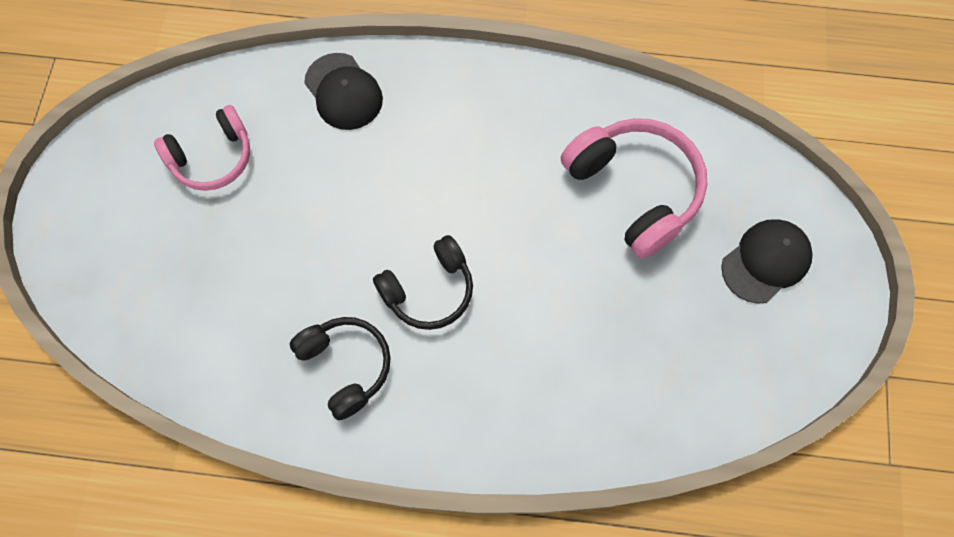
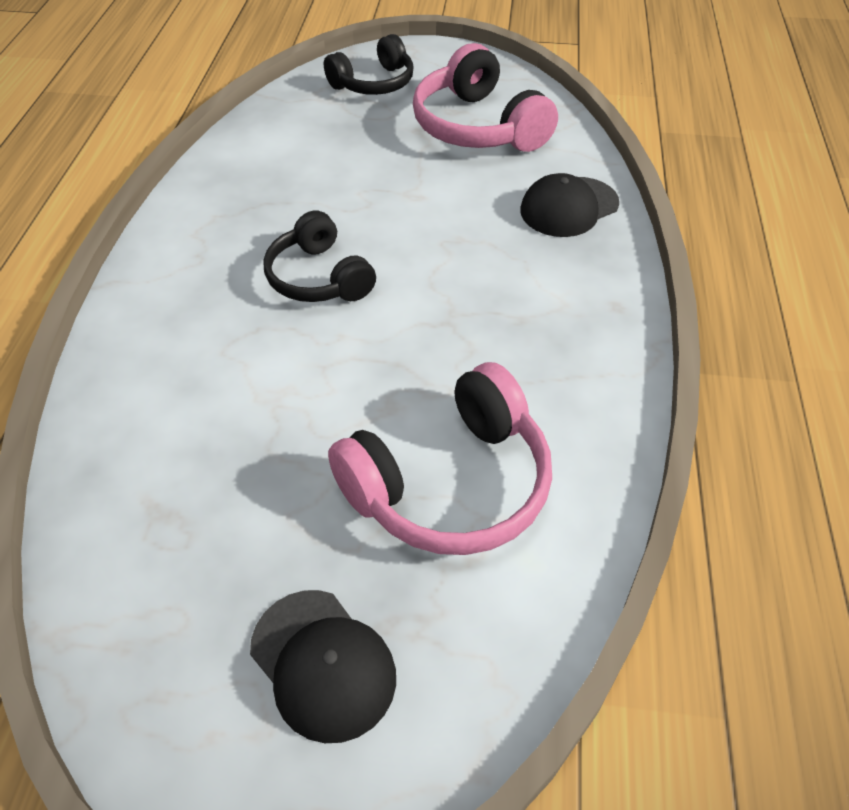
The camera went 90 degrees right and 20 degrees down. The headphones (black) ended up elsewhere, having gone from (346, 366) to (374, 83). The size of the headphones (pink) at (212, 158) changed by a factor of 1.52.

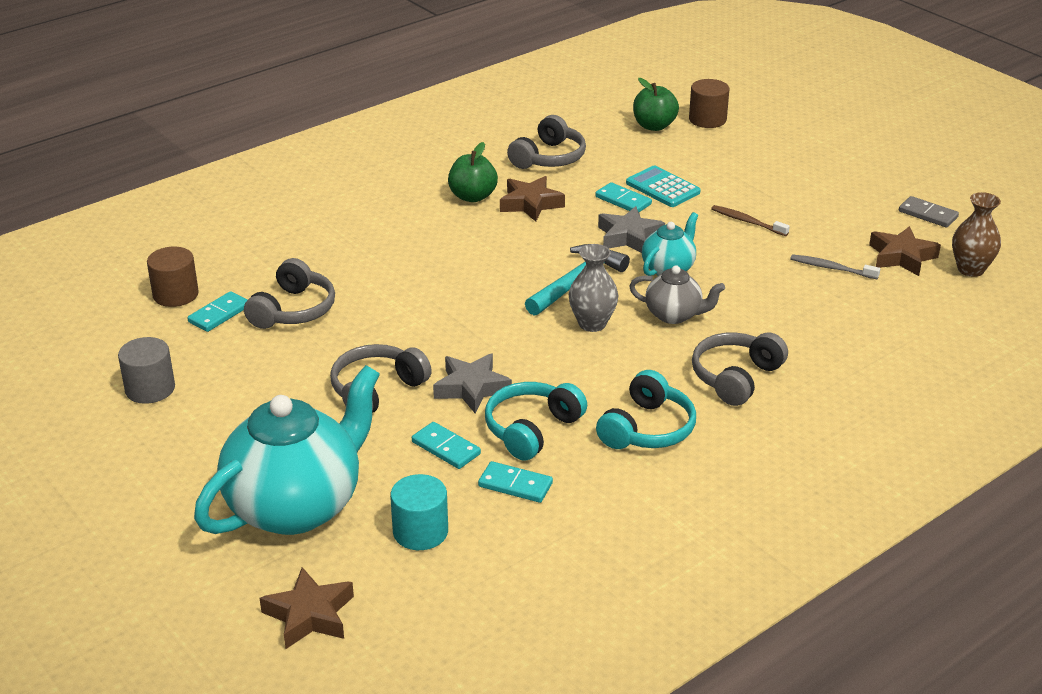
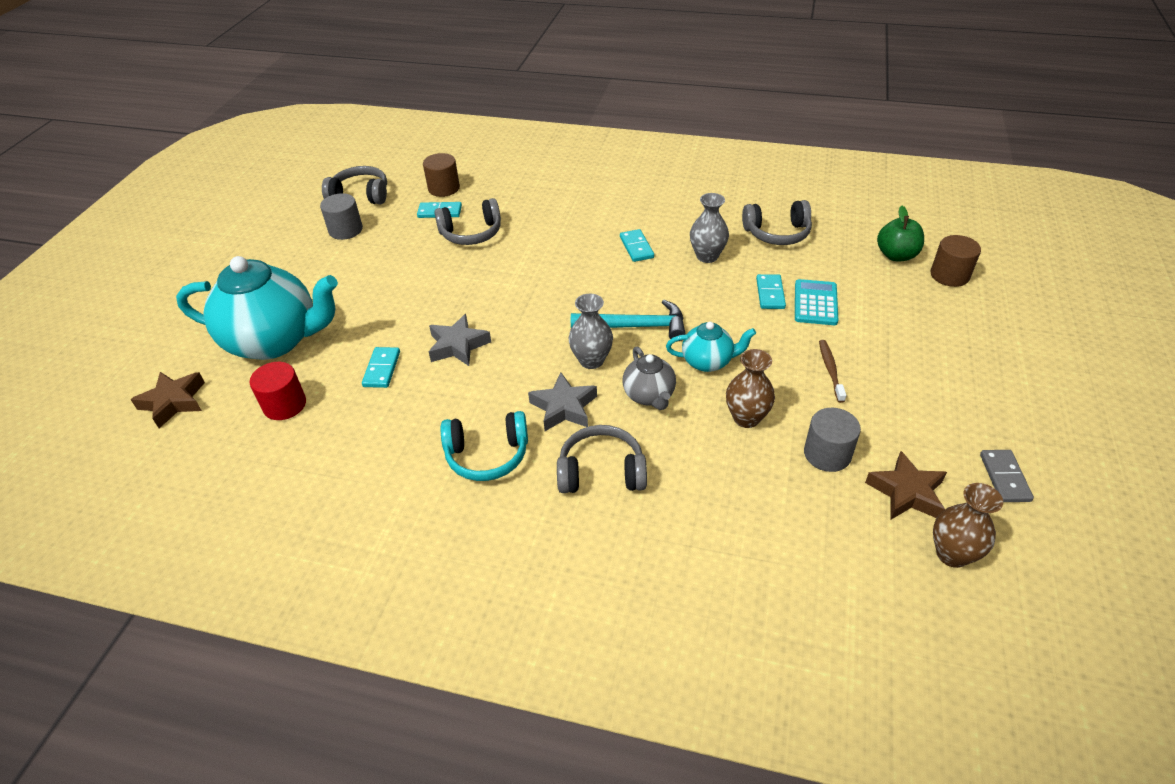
The camera went 55 degrees right and 10 degrees up. What was the cylinder (turquoise) at (420, 532) turned into the cylinder (red) at (284, 405). The headphones (grey) ended up elsewhere, having gone from (377, 390) to (360, 195). The star (grey) ended up elsewhere, having gone from (629, 237) to (564, 407). The domino (turquoise) ended up elsewhere, having gone from (515, 485) to (636, 247). Where the star (brown) stood at (530, 204), the vase (grey) came to stand at (707, 256). The second view gained the vase (brown) at (746, 418). Where the toothbrush (grey) stood at (831, 268), the cylinder (grey) came to stand at (827, 454). The second view lost the apple (green) at (472, 196). The second view lost the headphones (turquoise) at (532, 429).

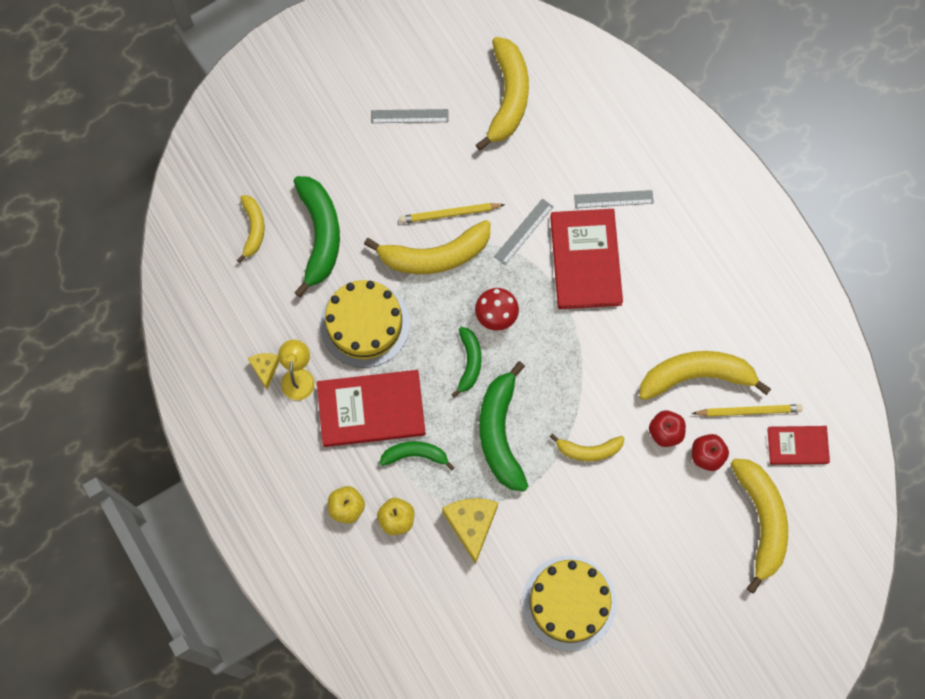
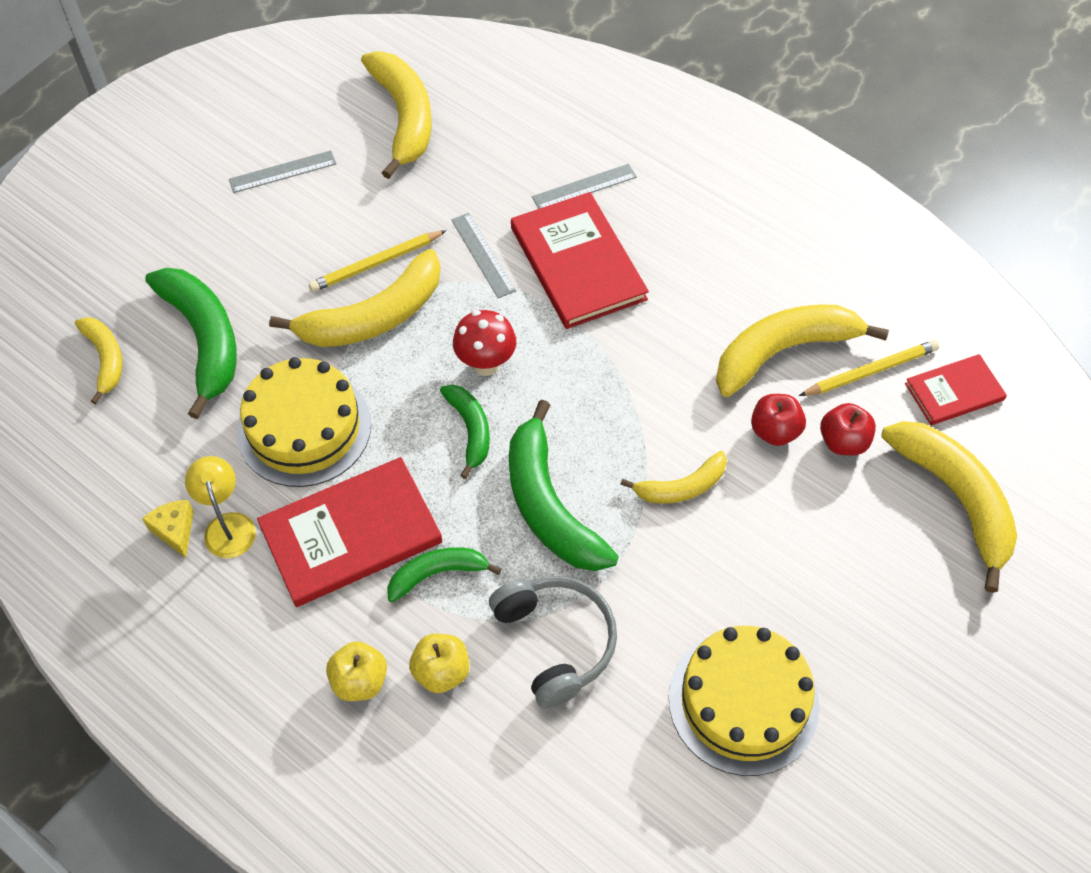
The camera went 20 degrees left and 15 degrees down. The ruler (grey) at (523, 231) ended up facing another way, 45 degrees counterclockwise from before. Where the cheese (yellow) stood at (471, 525), the headphones (grey) came to stand at (556, 642).

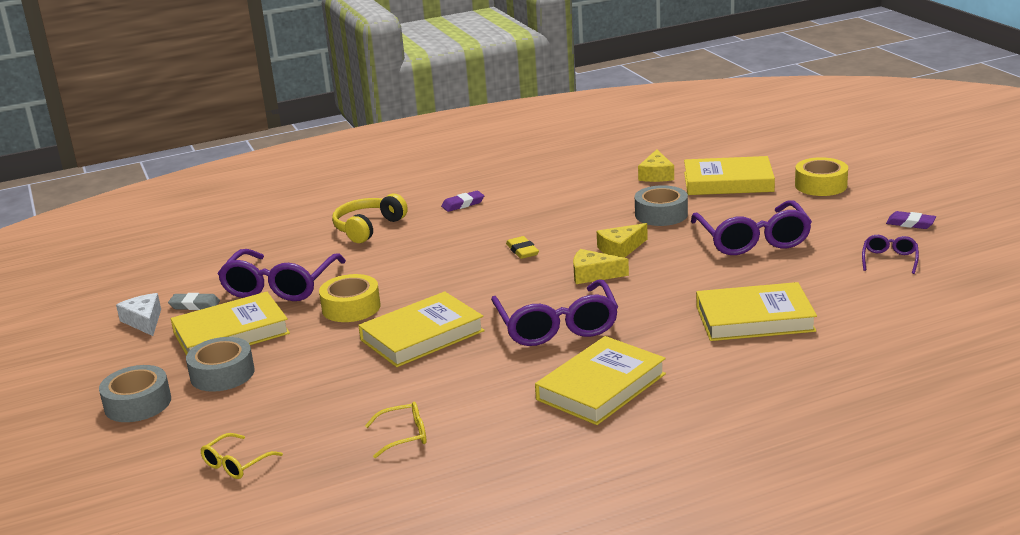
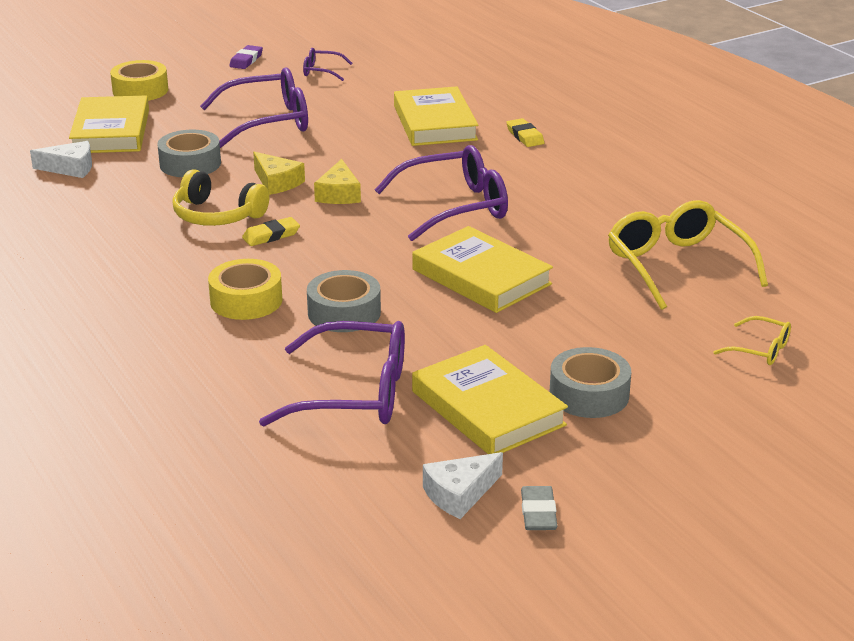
The camera went 100 degrees left and 5 degrees up. What was the cheese (yellow) at (656, 175) turned into the cheese (white) at (70, 168). The headphones (yellow) ended up elsewhere, having gone from (368, 228) to (217, 215). The tape (yellow) ended up elsewhere, having gone from (351, 307) to (246, 300). The tape (grey) ended up elsewhere, having gone from (138, 403) to (344, 313). The second view gained the eraser (yellow) at (525, 136). The eraser (grey) ended up elsewhere, having gone from (194, 305) to (538, 513). The size of the glasses (yellow) at (404, 436) changed by a factor of 2.07. The second view lost the eraser (purple) at (463, 204). The second view lost the book (yellow) at (601, 387).

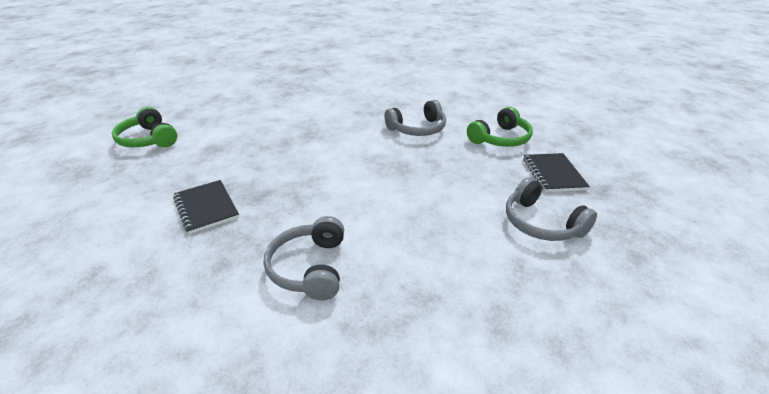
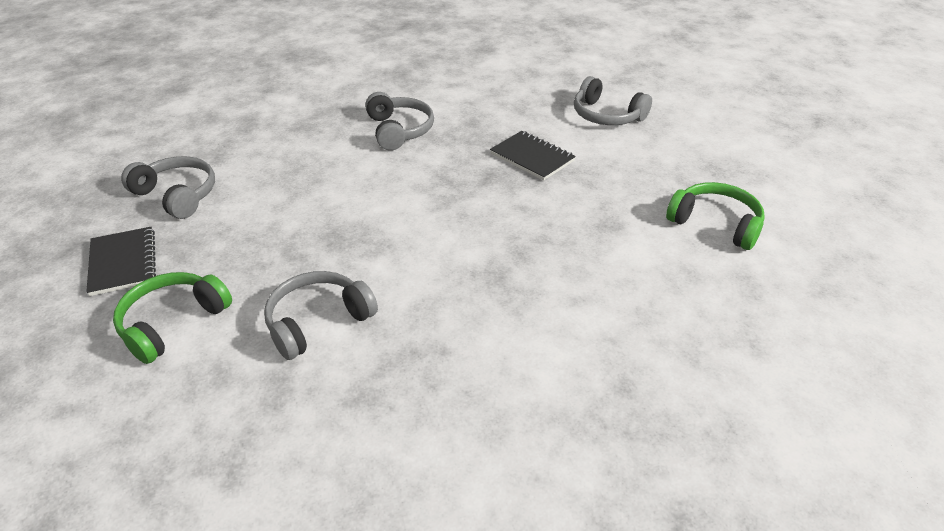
The camera went 165 degrees right and 5 degrees up. The second view gained the headphones (grey) at (606, 115).

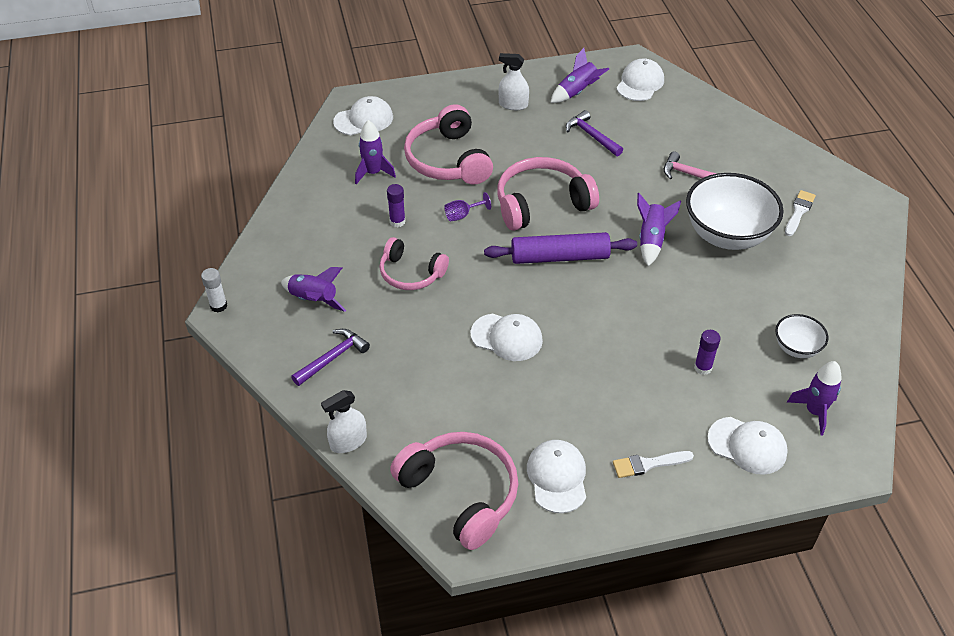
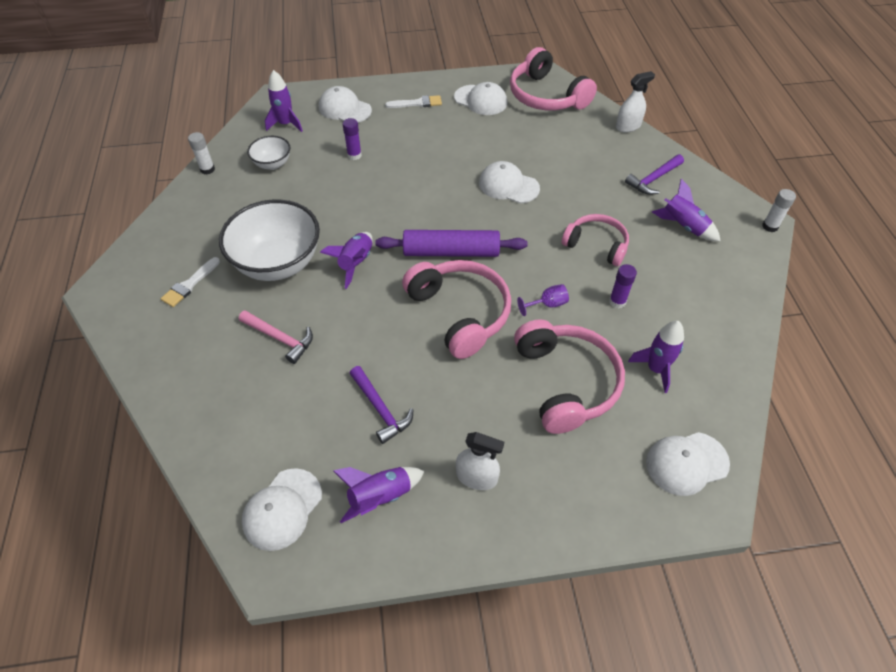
The camera went 175 degrees left and 5 degrees up. The second view gained the glue stick (white) at (207, 169). The headphones (pink) at (541, 203) ended up facing another way, 105 degrees counterclockwise from before. The cap (white) at (557, 477) ended up facing another way, 60 degrees counterclockwise from before.

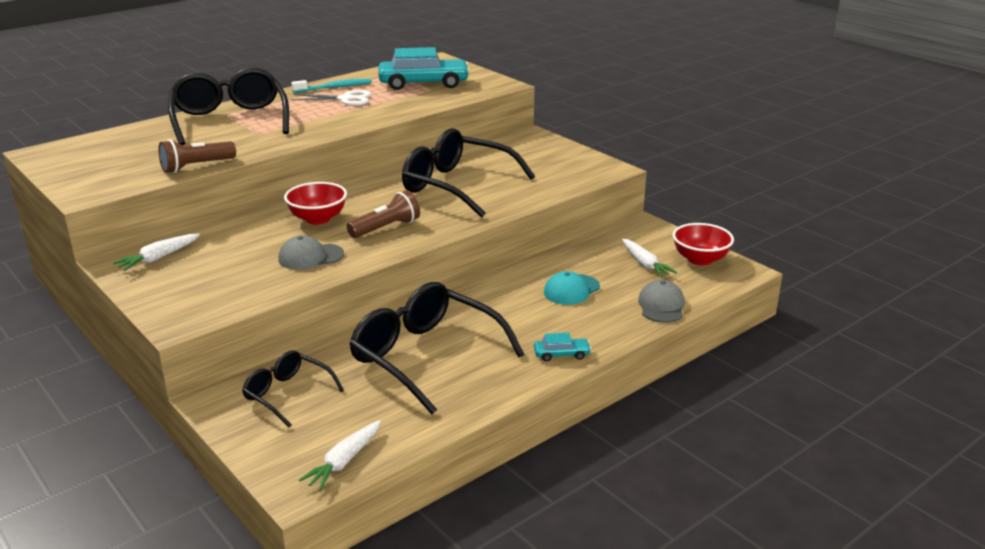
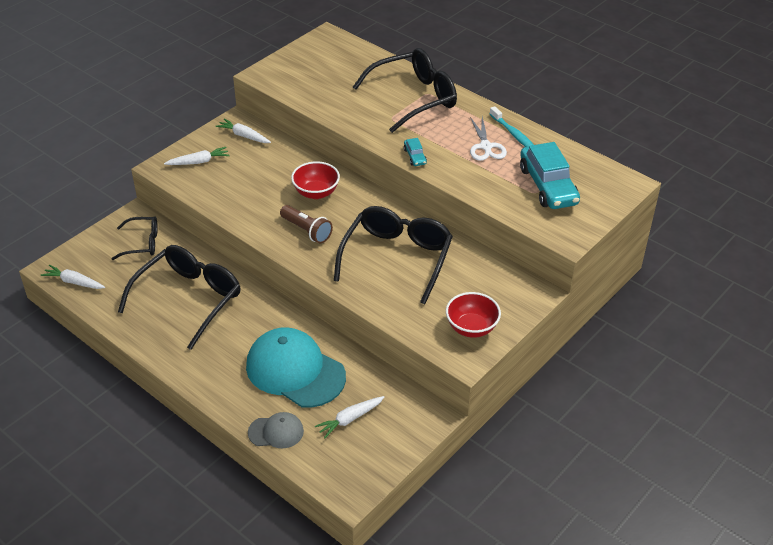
The camera went 80 degrees right and 15 degrees up. The glasses (black) at (287, 394) ended up facing another way, 60 degrees clockwise from before. The second view gained the carrot (white) at (198, 162). The size of the cap (turquoise) at (571, 290) changed by a factor of 2.02. The car (turquoise) ended up elsewhere, having gone from (561, 354) to (415, 156). The bowl (red) ended up elsewhere, having gone from (700, 259) to (471, 328). The second view lost the flashlight (brown) at (196, 166). The second view lost the cap (grey) at (310, 257).

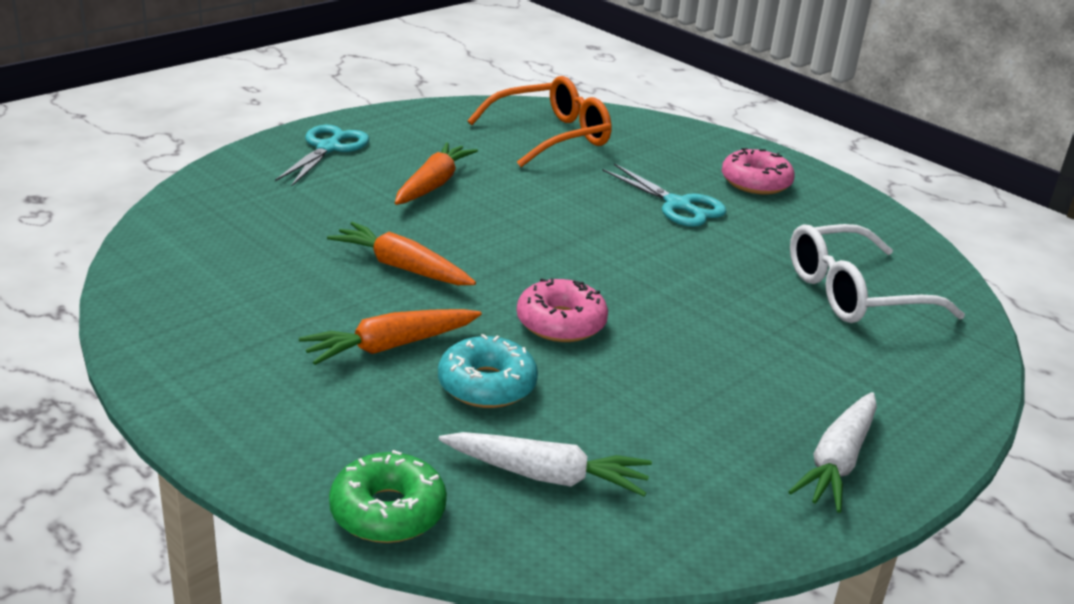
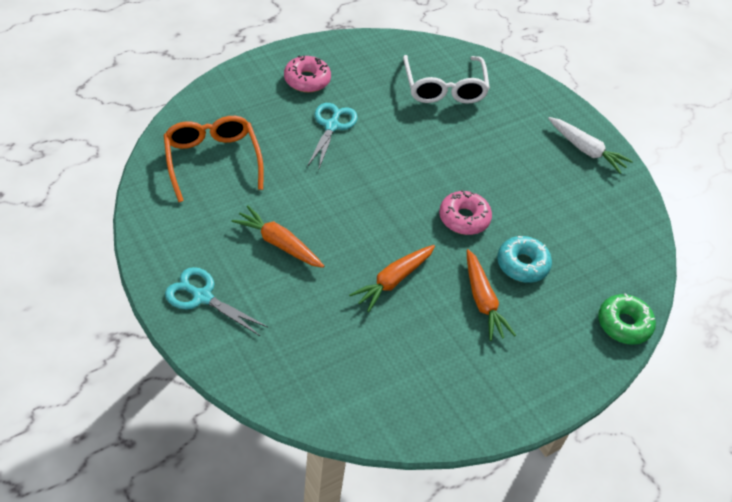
The camera went 80 degrees left and 20 degrees up. The scissors (turquoise) at (678, 205) ended up facing another way, 45 degrees counterclockwise from before. The second view lost the carrot (white) at (546, 476).

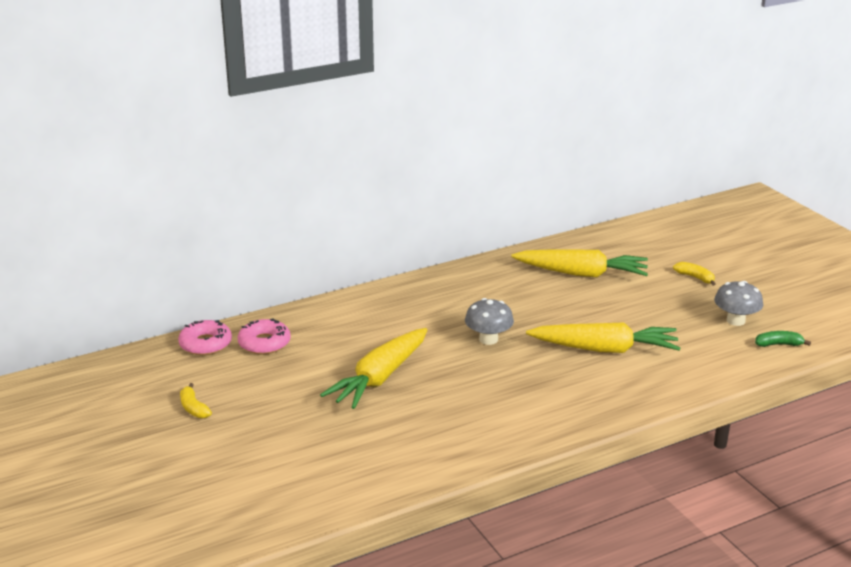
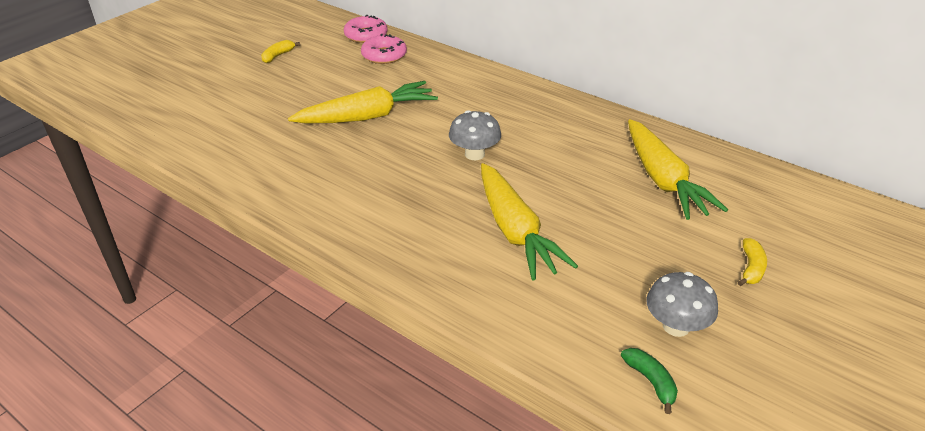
The camera went 65 degrees right and 10 degrees up. The carrot (yellow) at (379, 378) ended up facing another way, 150 degrees clockwise from before.

